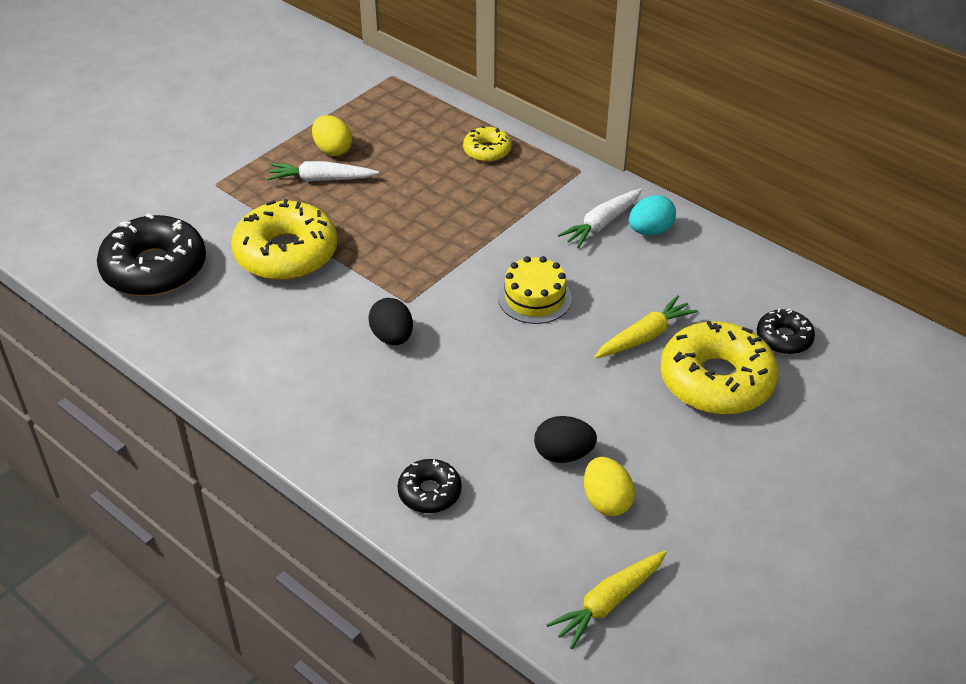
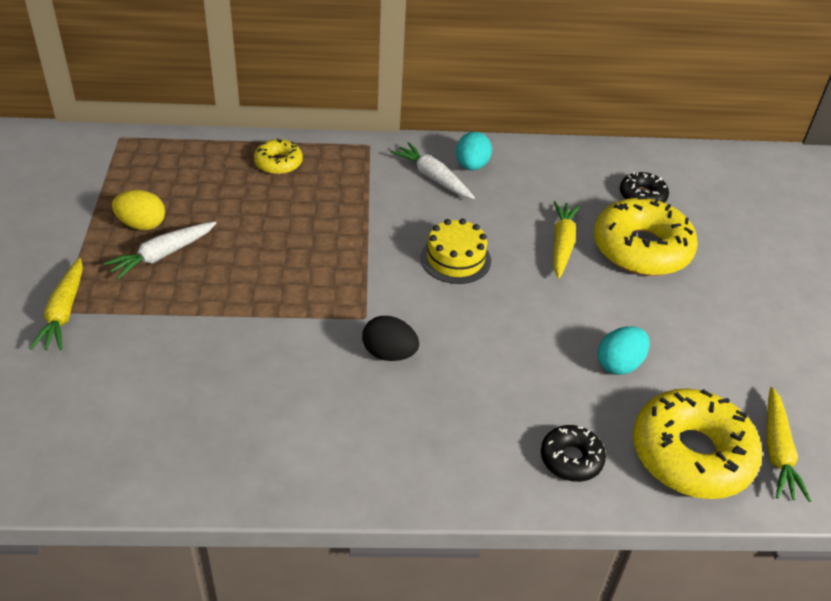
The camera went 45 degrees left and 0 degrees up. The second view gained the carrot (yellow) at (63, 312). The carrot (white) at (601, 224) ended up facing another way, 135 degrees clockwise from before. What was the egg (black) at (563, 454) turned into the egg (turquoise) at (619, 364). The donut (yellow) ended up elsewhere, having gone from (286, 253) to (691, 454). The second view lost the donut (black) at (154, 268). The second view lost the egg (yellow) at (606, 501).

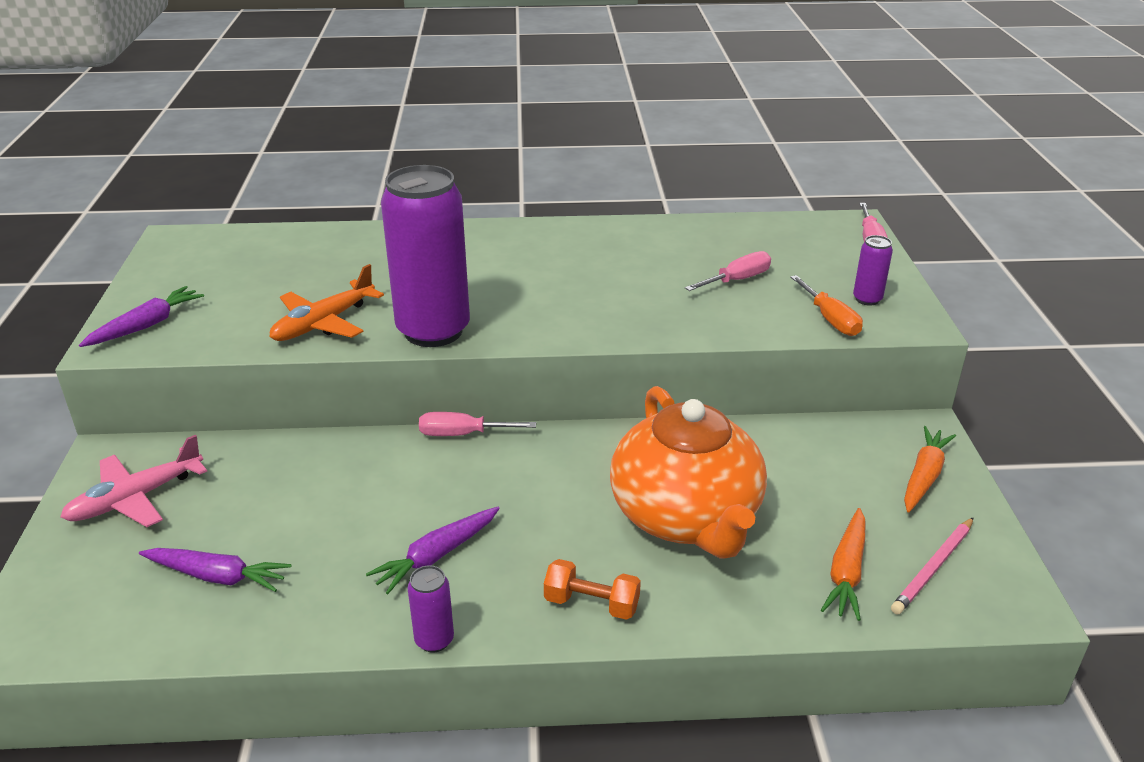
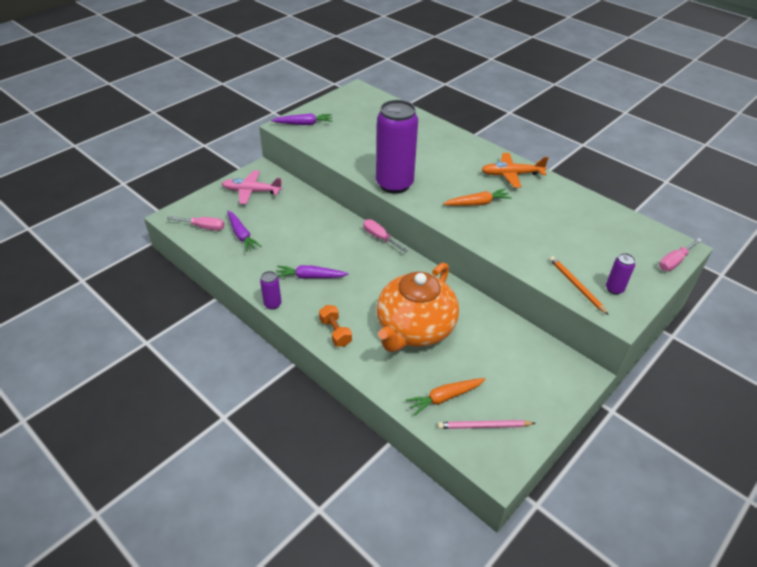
The camera went 45 degrees right and 10 degrees up. The screwdriver (pink) ended up elsewhere, having gone from (737, 280) to (203, 227). The carrot (orange) ended up elsewhere, having gone from (924, 476) to (477, 203). The plane (orange) ended up elsewhere, having gone from (324, 323) to (512, 174). Where the screwdriver (orange) stood at (830, 319), the pencil (orange) came to stand at (576, 286).

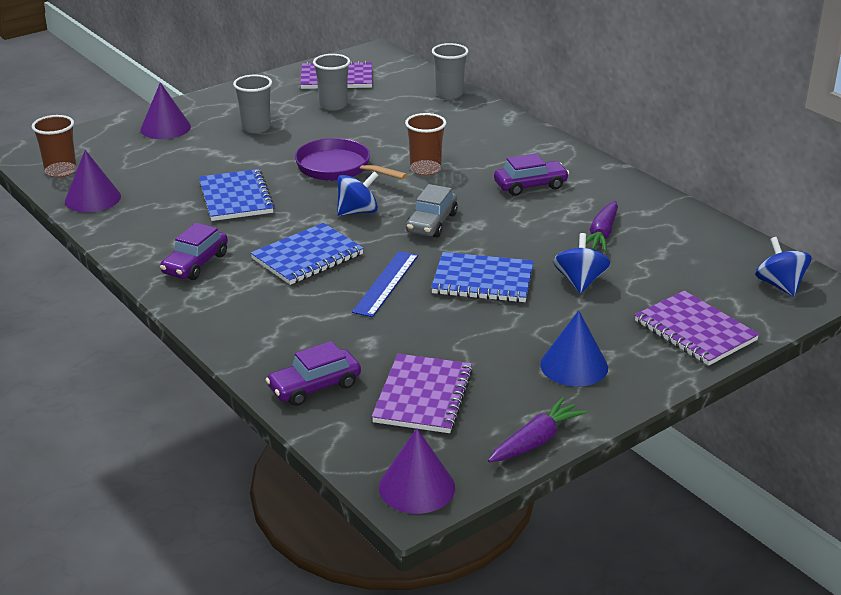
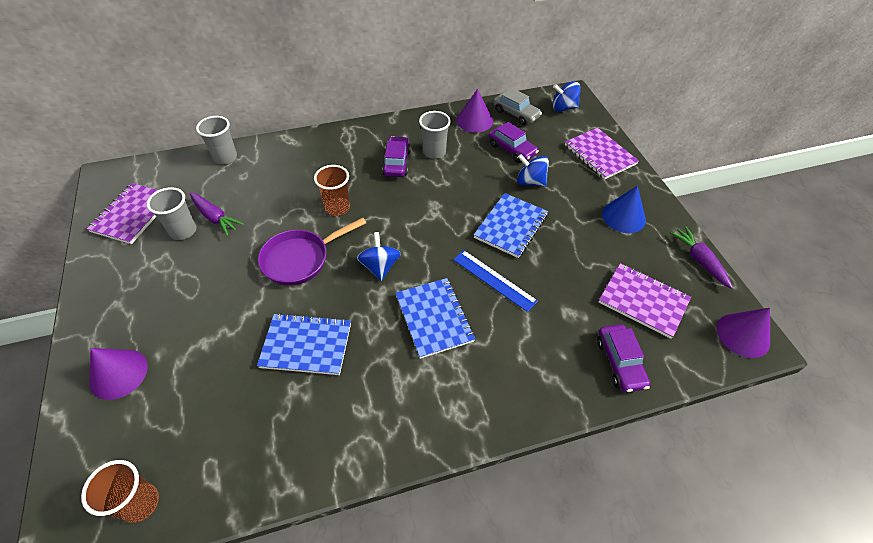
The camera went 70 degrees left and 20 degrees up. The carrot (purple) ended up elsewhere, having gone from (601, 234) to (215, 217). The cup (grey) ended up elsewhere, having gone from (256, 128) to (434, 152). The cone (purple) ended up elsewhere, having gone from (93, 198) to (474, 120). The car (purple) ended up elsewhere, having gone from (195, 264) to (512, 149). The car (grey) ended up elsewhere, having gone from (432, 223) to (516, 114). The notebook (purple) at (695, 331) ended up facing another way, 75 degrees clockwise from before.

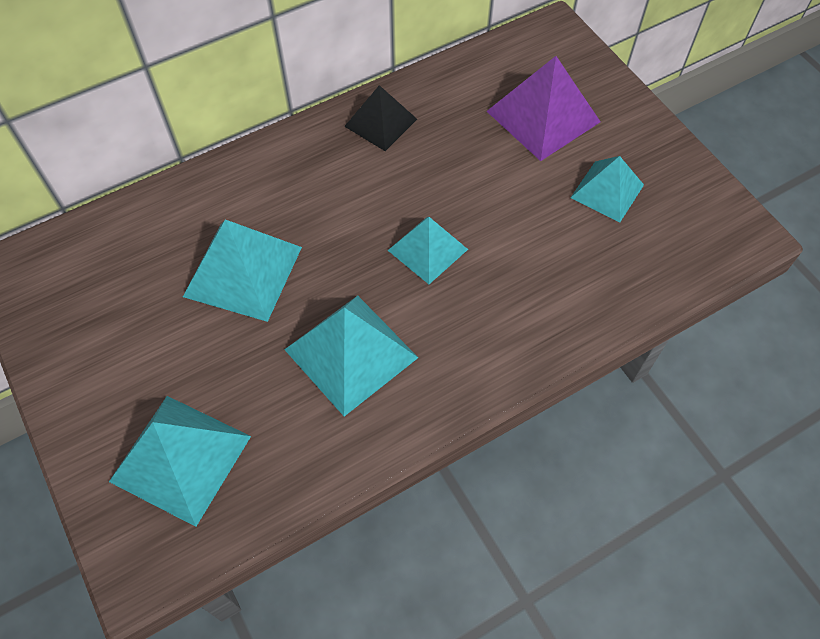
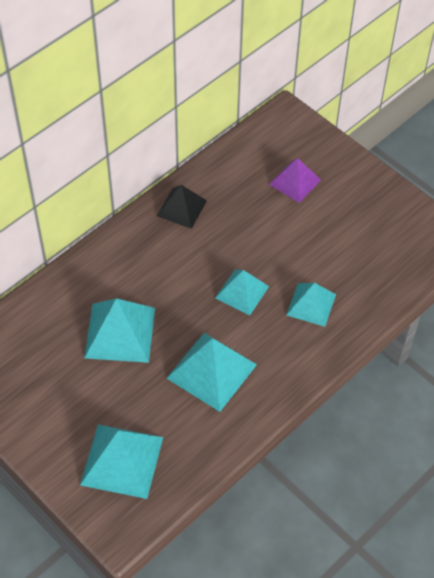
The camera went 15 degrees left and 5 degrees down. The size of the pyramid (purple) at (543, 116) changed by a factor of 0.64. The pyramid (turquoise) ended up elsewhere, having gone from (607, 191) to (311, 304).

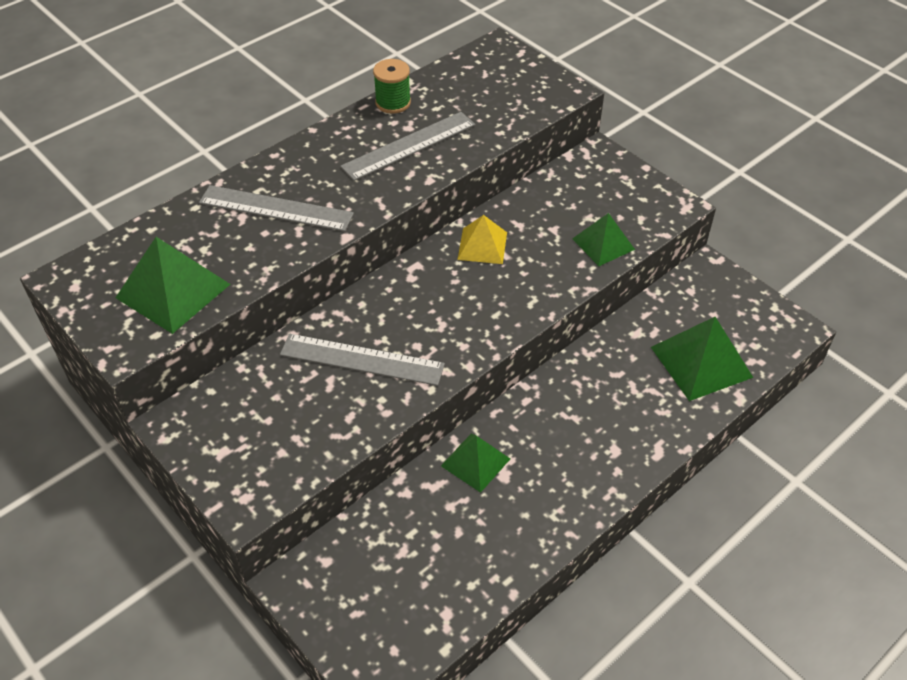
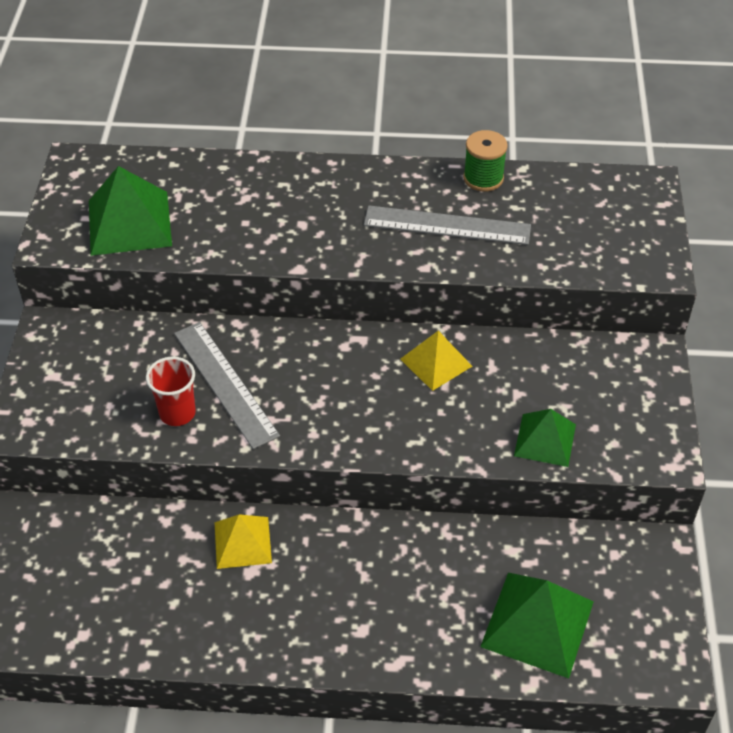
The camera went 45 degrees right and 0 degrees up. The second view gained the cup (red) at (177, 413). What was the pyramid (green) at (475, 462) turned into the pyramid (yellow) at (242, 542). The second view lost the ruler (grey) at (276, 208).

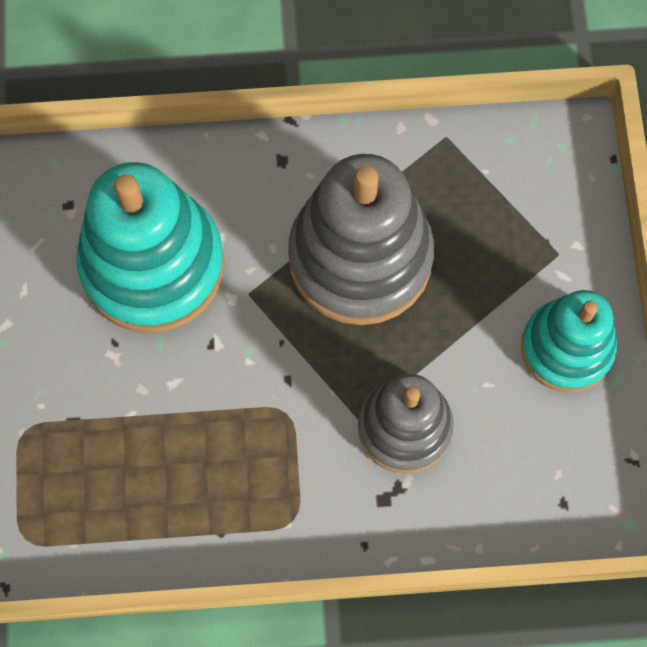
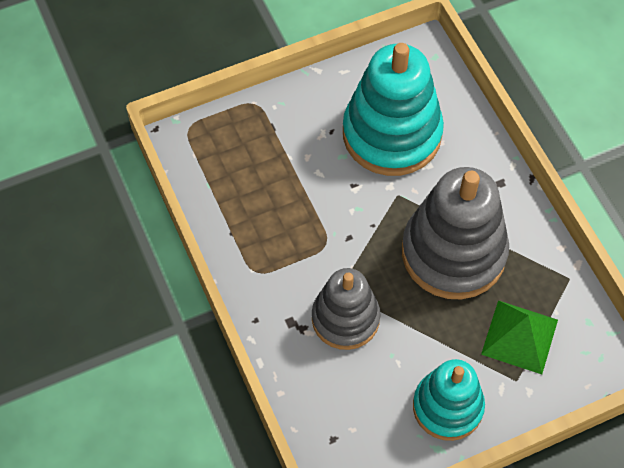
The camera went 70 degrees right and 10 degrees down. The second view gained the pyramid (green) at (519, 336).

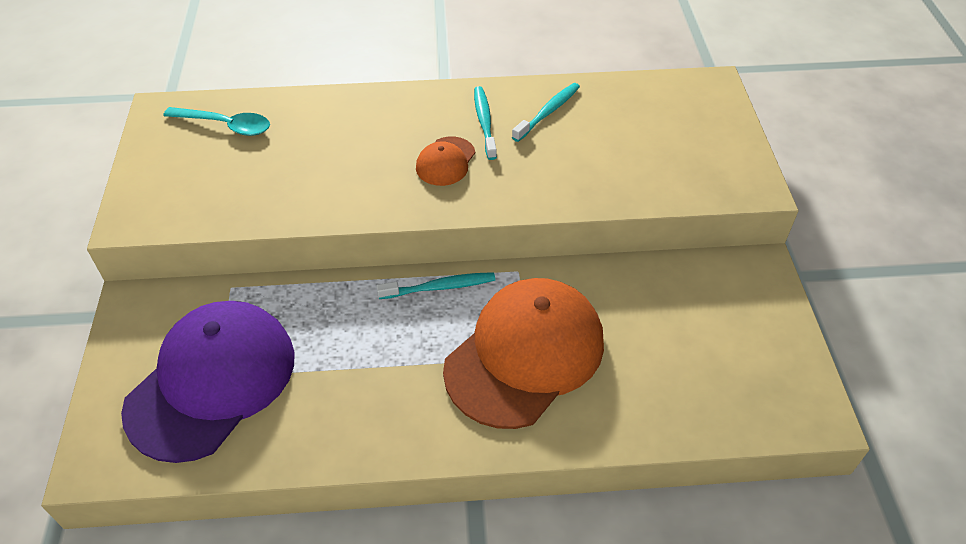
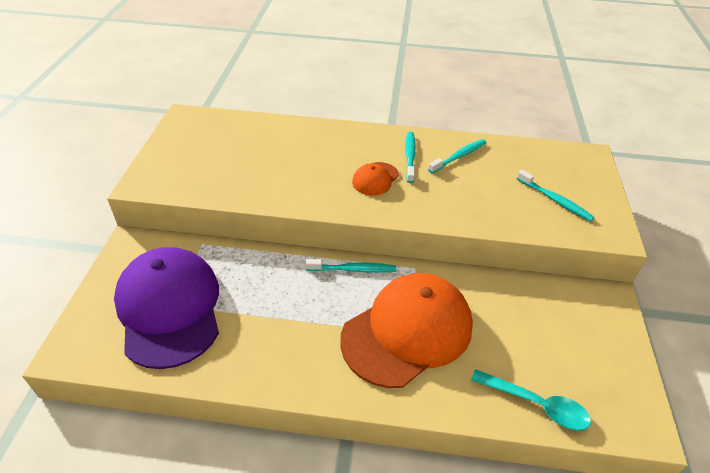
The camera went 10 degrees right and 5 degrees down. The cap (purple) at (212, 382) ended up facing another way, 60 degrees counterclockwise from before. The spoon (turquoise) ended up elsewhere, having gone from (226, 125) to (536, 404). The second view gained the toothbrush (turquoise) at (555, 200).

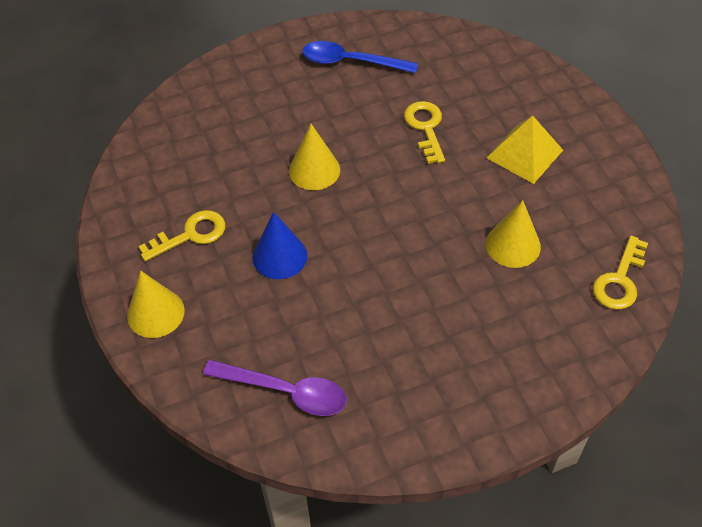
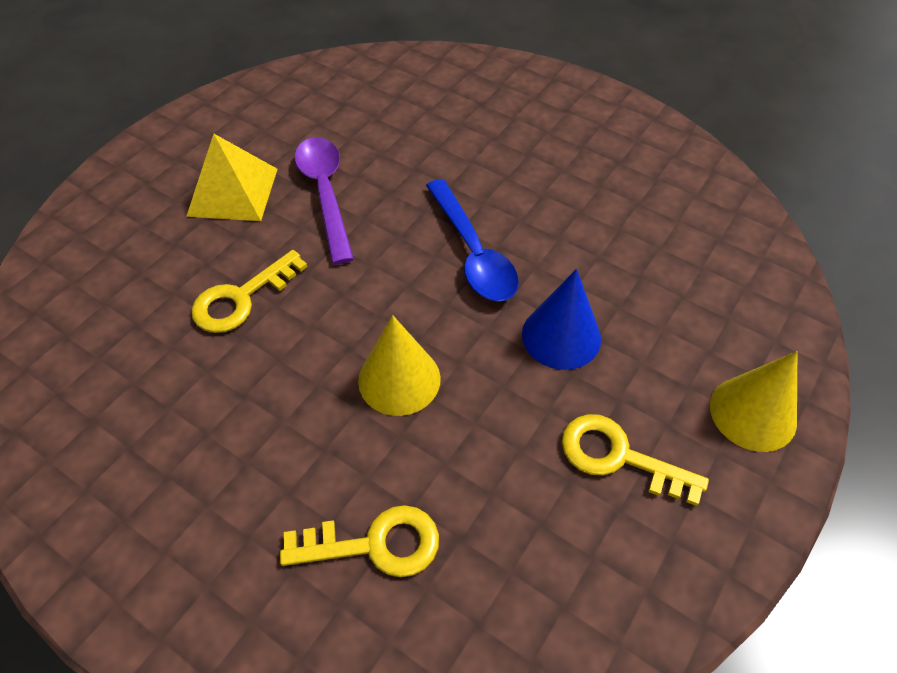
The camera went 125 degrees left and 0 degrees up. The key (yellow) ended up elsewhere, having gone from (619, 280) to (375, 544). The spoon (purple) ended up elsewhere, having gone from (285, 391) to (326, 194). The spoon (blue) ended up elsewhere, having gone from (351, 62) to (472, 252). The second view lost the cone (yellow) at (513, 245).

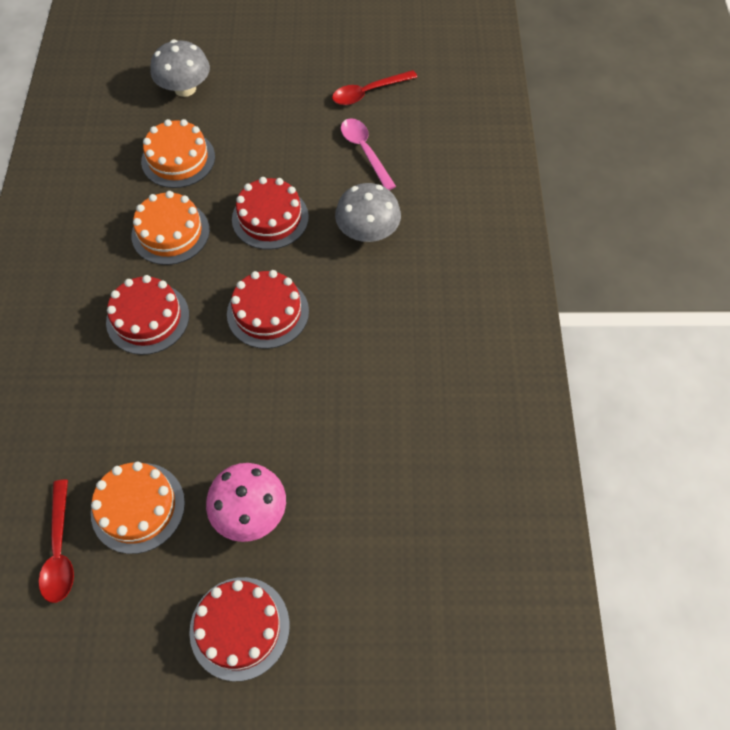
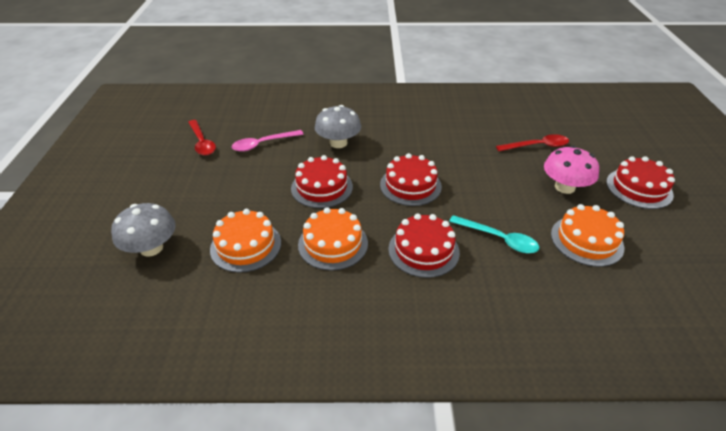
The camera went 90 degrees left and 20 degrees down. The second view gained the spoon (turquoise) at (498, 239). The spoon (red) ended up elsewhere, having gone from (60, 550) to (537, 146).

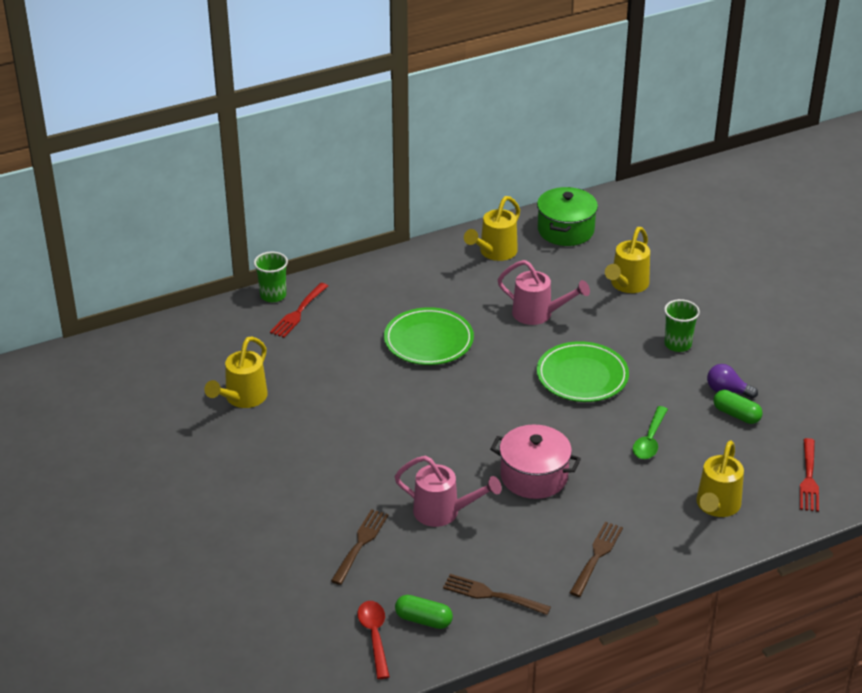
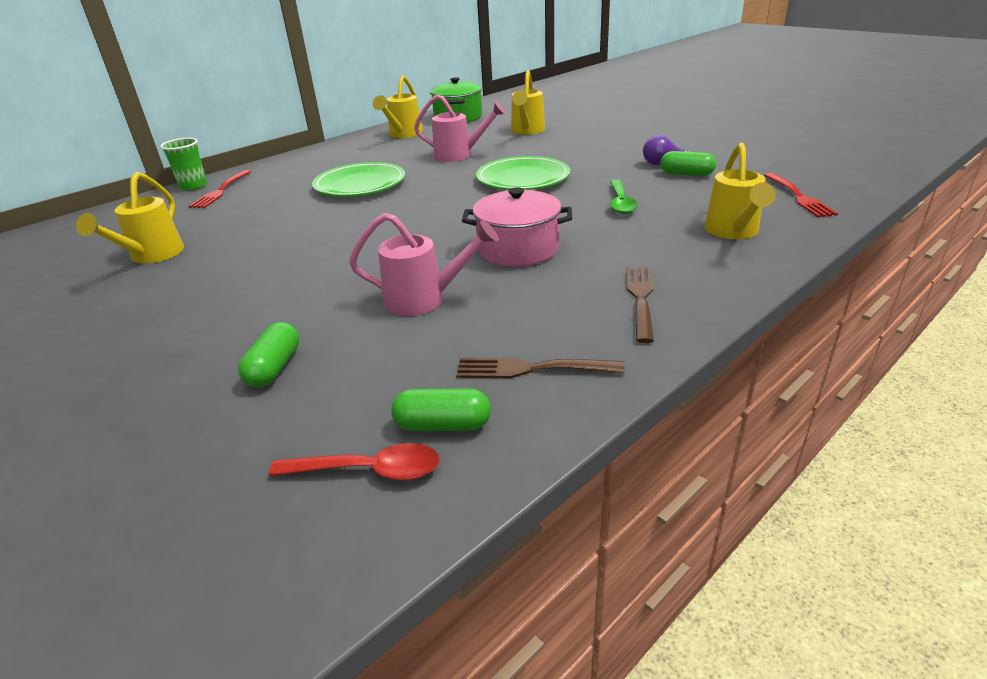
The camera went 15 degrees left and 5 degrees down. The second view gained the capsule (green) at (274, 368). The spoon (red) at (374, 636) ended up facing another way, 120 degrees clockwise from before. The second view lost the fork (brown) at (360, 544). The second view lost the cup (green) at (677, 344).

